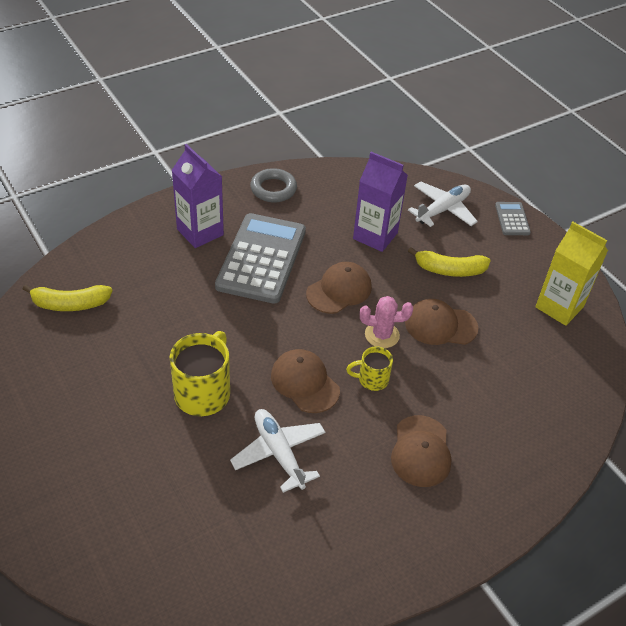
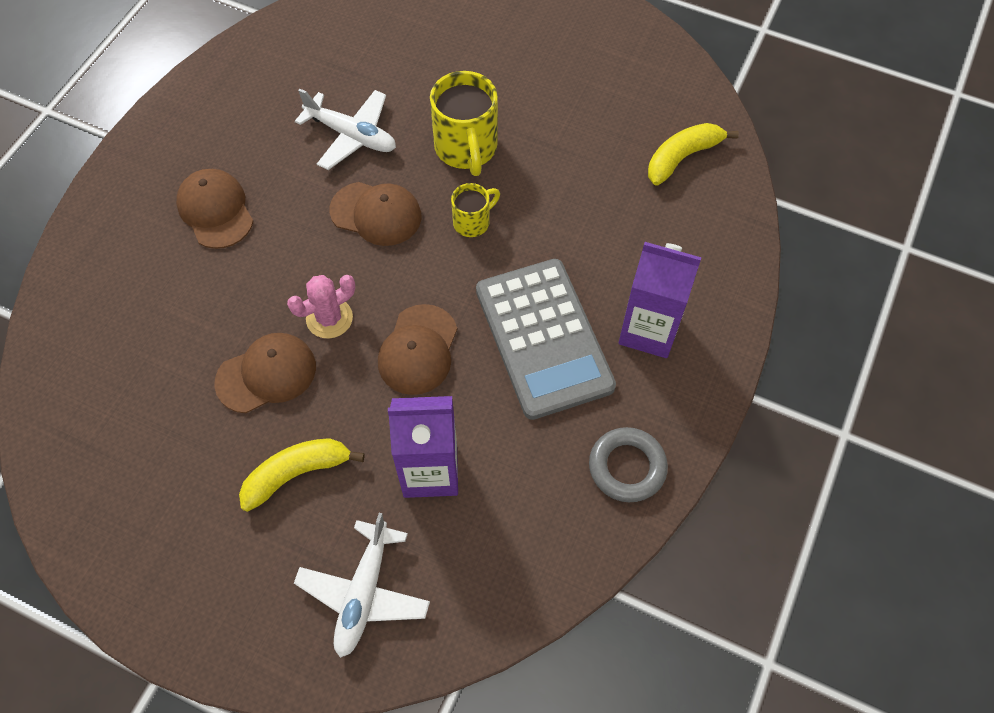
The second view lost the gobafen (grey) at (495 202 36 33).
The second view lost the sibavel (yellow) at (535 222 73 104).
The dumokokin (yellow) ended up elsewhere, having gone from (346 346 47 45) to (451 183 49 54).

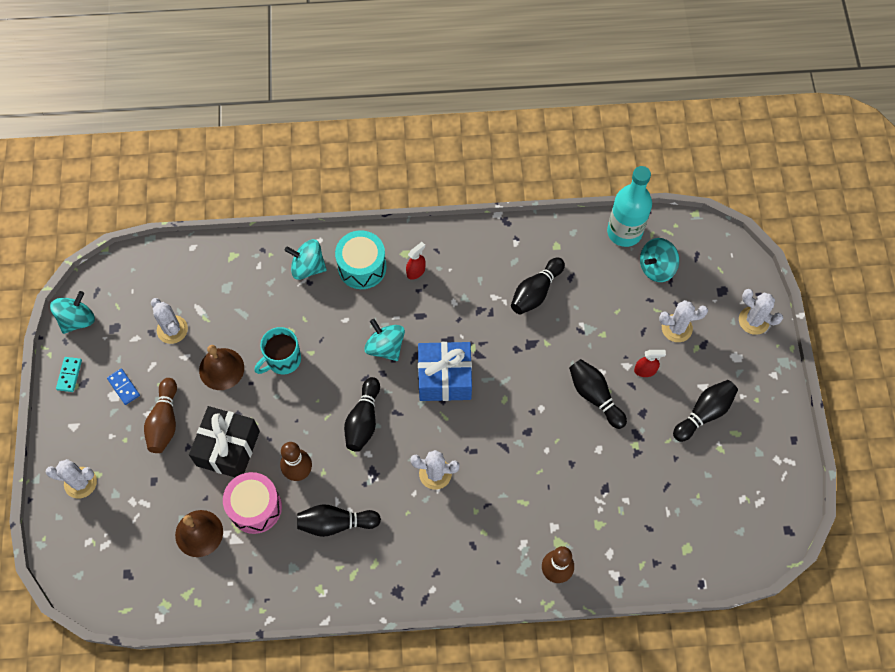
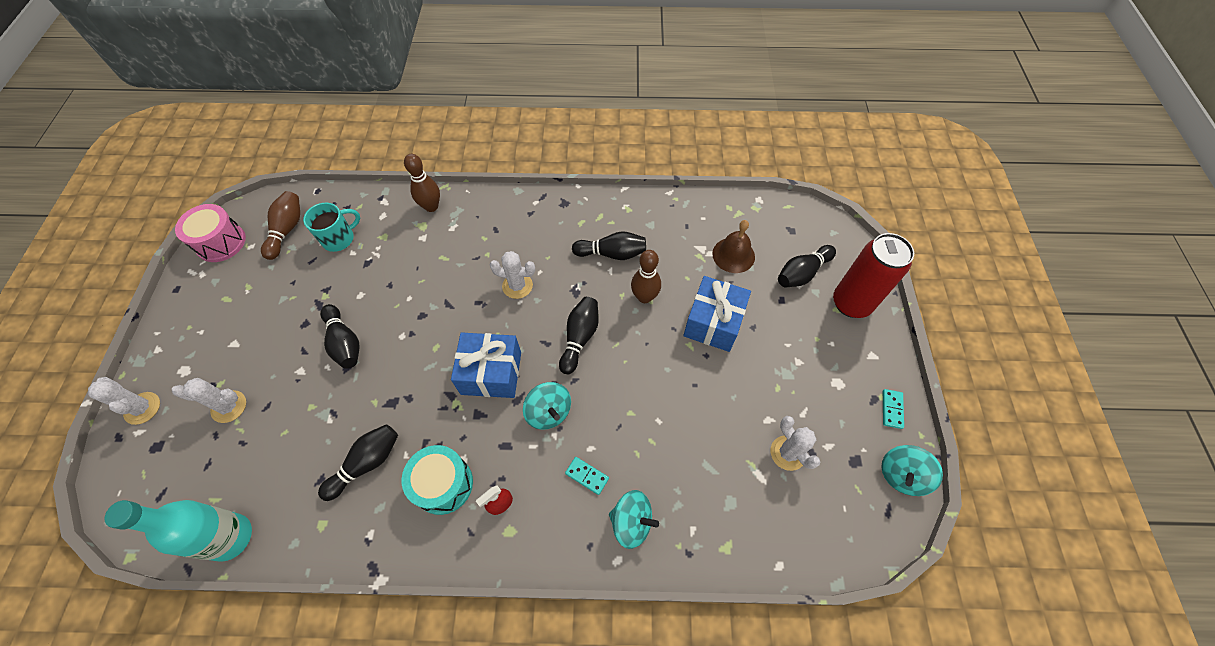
The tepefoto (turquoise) ended up elsewhere, having gone from (335 230 51 59) to (402 445 71 70).
The second view lost the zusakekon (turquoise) at (640 238 39 44).
The dumokokin (turquoise) ended up elsewhere, having gone from (255 327 46 48) to (303 203 57 49).
The second view lost the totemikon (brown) at (199 345 45 45).
The second view lost the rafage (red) at (634 350 32 27).
The second view lost the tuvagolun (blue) at (107 368 33 37).
The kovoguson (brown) ended up elsewhere, having gone from (144 378 33 75) to (261 191 39 69).
The kovoguson (black) ended up elsewhere, having gone from (673 380 65 62) to (778 245 58 43).
What was the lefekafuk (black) at (189 406 71 71) turned into the lefekafuk (blue) at (683 276 68 76).
Where the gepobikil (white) stood at (45 459 52 40), the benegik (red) came to stand at (833 233 81 85).
The tepefoto (pink) ended up elsewhere, having gone from (223 472 59 62) to (175 204 71 58).
The second view gained the tuvagolun (turquoise) at (565 457 44 38).

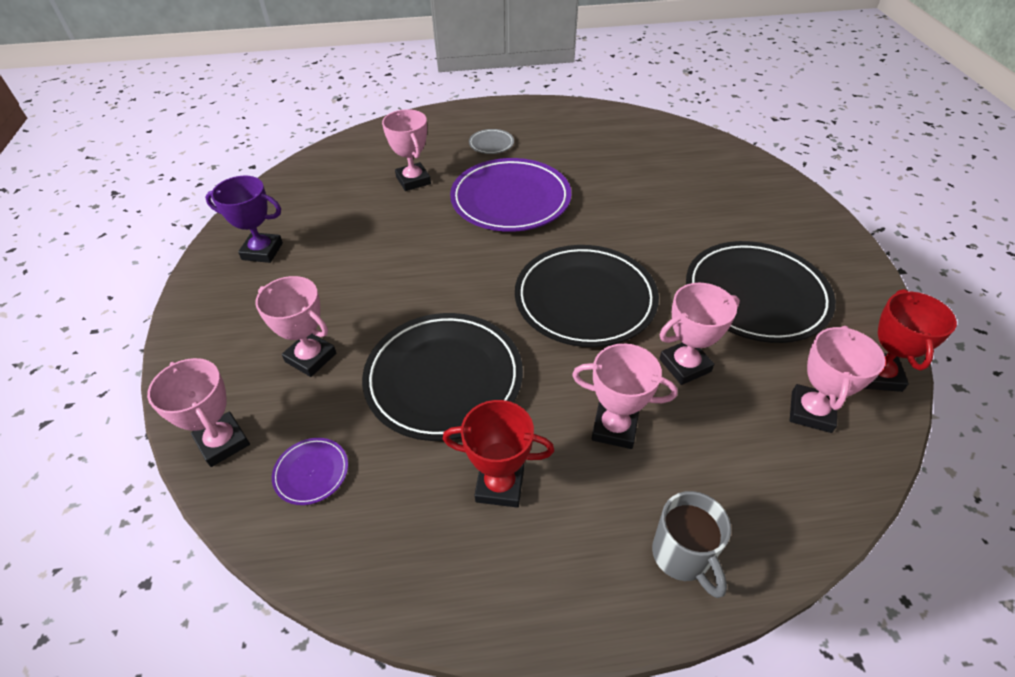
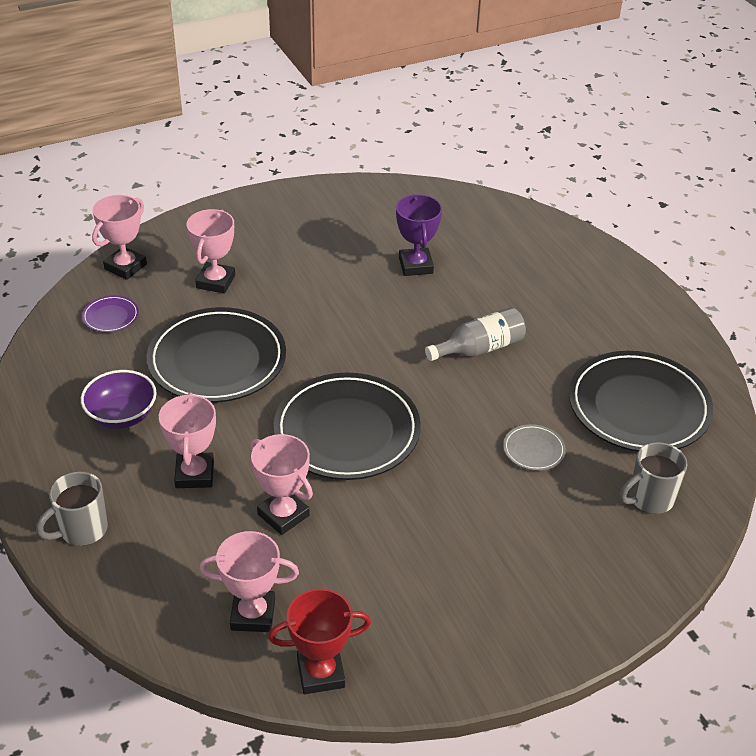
The second view lost the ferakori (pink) at (382 109 49 82).
The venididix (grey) ended up elsewhere, having gone from (469 129 45 25) to (503 424 63 47).
Where the venididix (purple) stood at (450 158 121 74), the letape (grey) came to stand at (425 307 101 54).
The ferakori (purple) ended up elsewhere, having gone from (205 176 78 87) to (396 194 46 82).
The venididix (black) ended up elsewhere, having gone from (686 241 150 102) to (569 351 144 101).
Where the ferakori (red) stood at (443 400 111 108), the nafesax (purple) came to stand at (81 370 76 59).
The second view gained the dumokokin (grey) at (619 442 68 72).

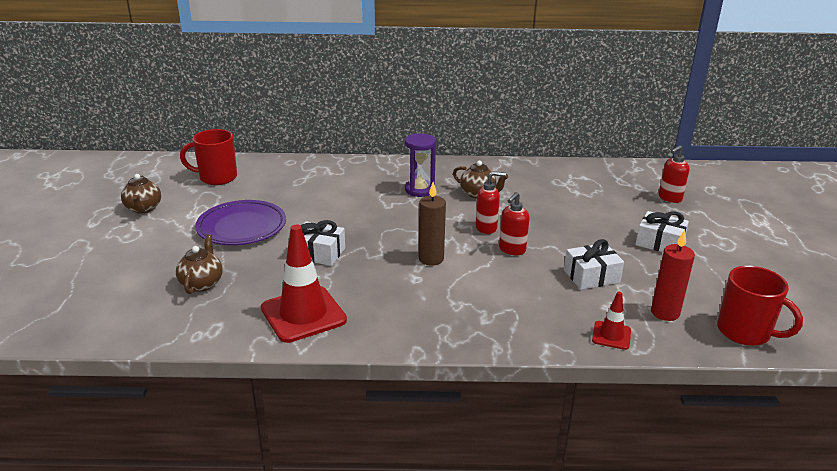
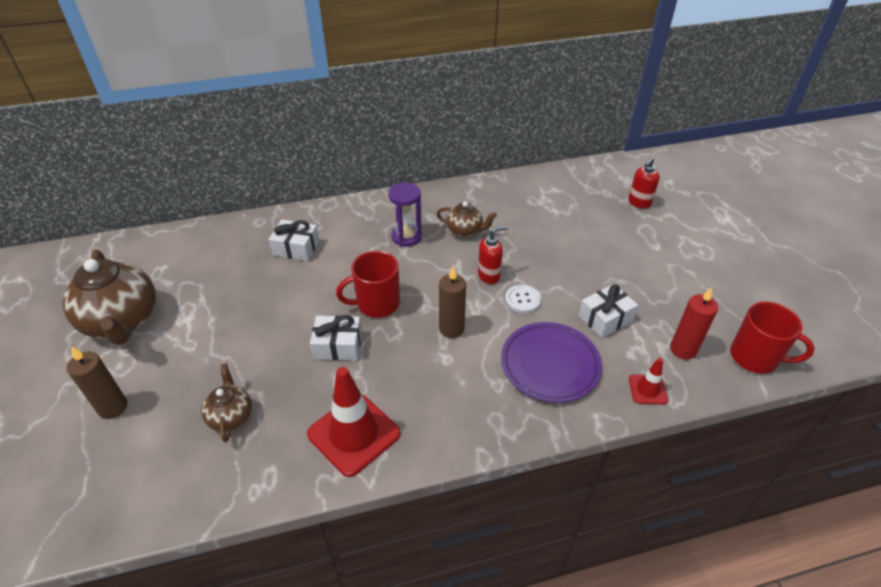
The dumokokin (red) ended up elsewhere, having gone from (180 129 57 56) to (336 251 64 67).
The size of the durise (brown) at (121 174 40 40) changed by a factor of 1.95.
Where the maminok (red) stood at (499 192 31 63), the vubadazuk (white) came to stand at (505 285 36 28).
The venididix (purple) ended up elsewhere, having gone from (195 200 91 45) to (501 322 101 81).
The lefekafuk (white) ended up elsewhere, having gone from (635 211 54 41) to (269 220 50 41).
The second view gained the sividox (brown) at (67 346 60 73).

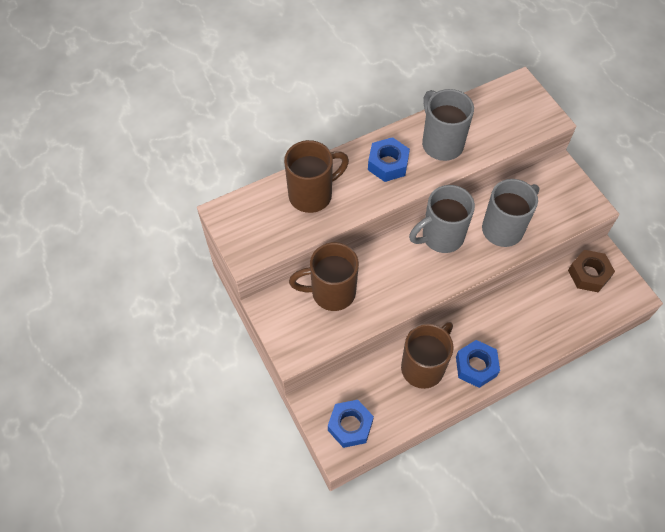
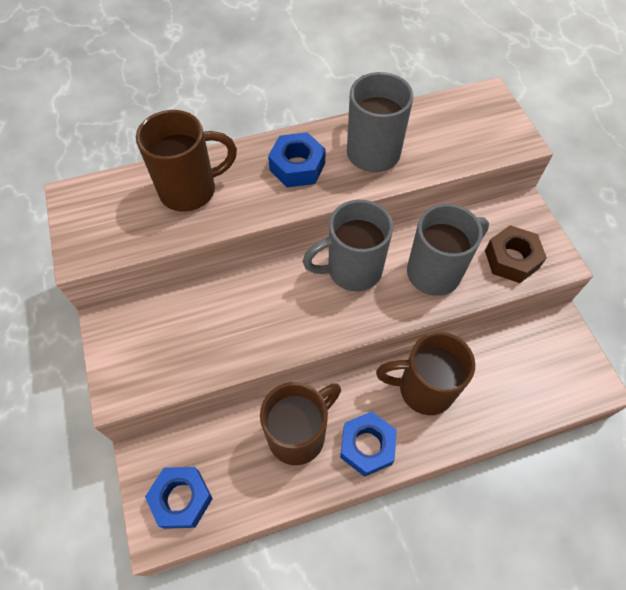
The dumokokin (brown) ended up elsewhere, having gone from (289 242 70 69) to (376 332 99 83).
The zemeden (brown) ended up elsewhere, having gone from (568 250 47 42) to (485 225 62 58).

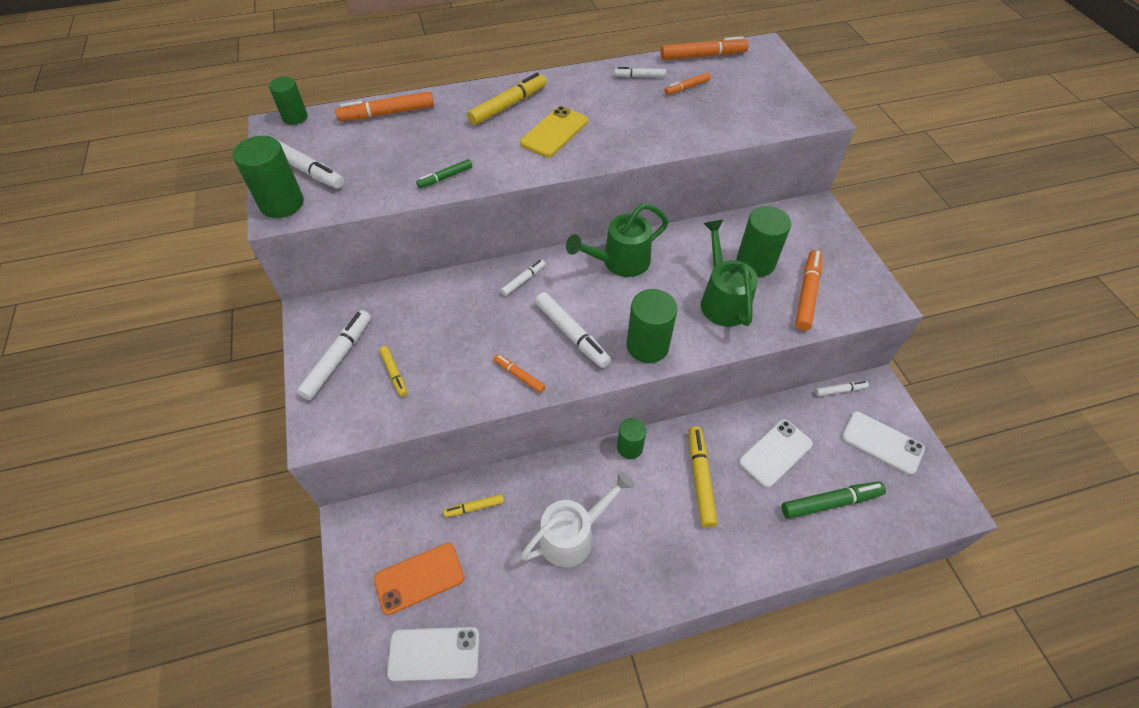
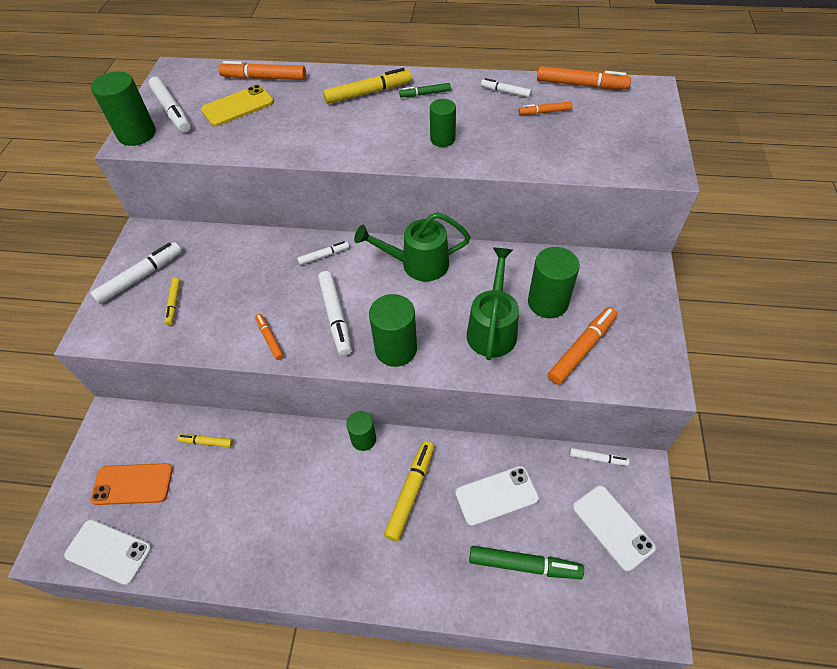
The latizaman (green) ended up elsewhere, having gone from (269 77 39 48) to (430 99 26 48).
The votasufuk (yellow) ended up elsewhere, having gone from (520 106 68 51) to (201 85 73 41).
The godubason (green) ended up elsewhere, having gone from (416 159 56 29) to (399 83 52 14).
The second view lost the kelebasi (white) at (521 471 114 96).

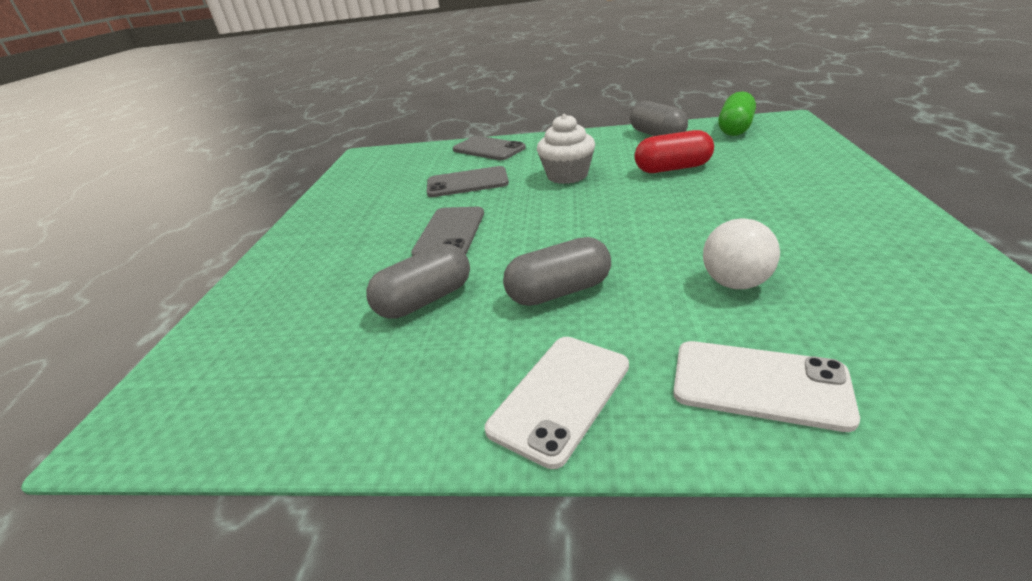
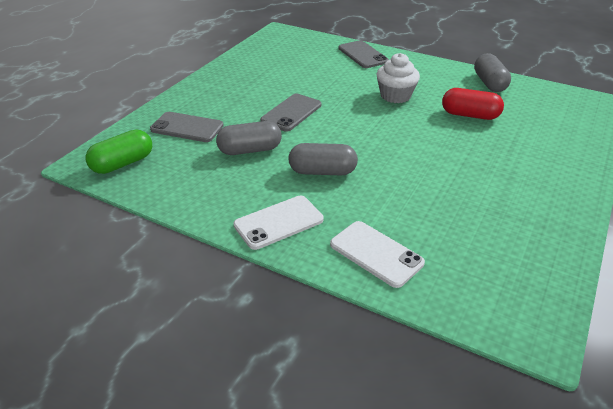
The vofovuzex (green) ended up elsewhere, having gone from (718 91 38 45) to (86 130 66 44).
The votasufuk (grey) ended up elsewhere, having gone from (427 166 82 31) to (150 112 74 30).
The second view lost the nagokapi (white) at (703 218 77 71).

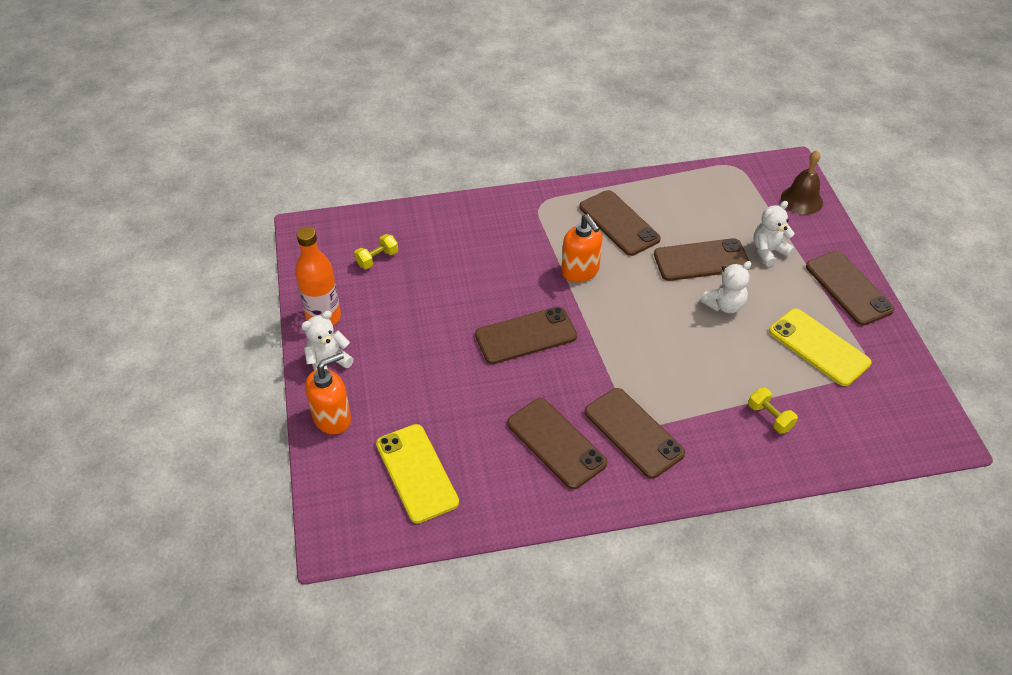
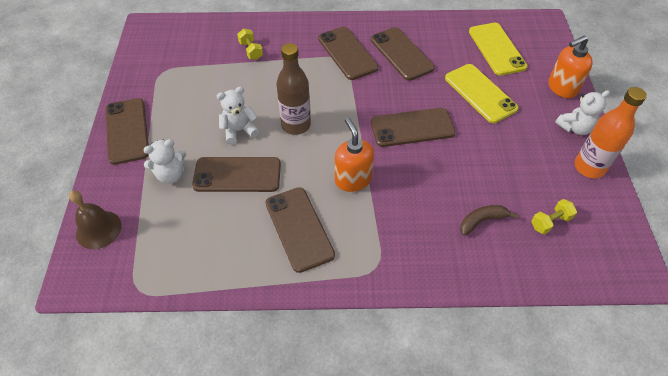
The votasufuk (yellow) ended up elsewhere, having gone from (769 308 102 78) to (445 64 74 59).
The second view gained the letape (brown) at (276 43 35 92).
The second view gained the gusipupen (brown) at (460 205 58 31).

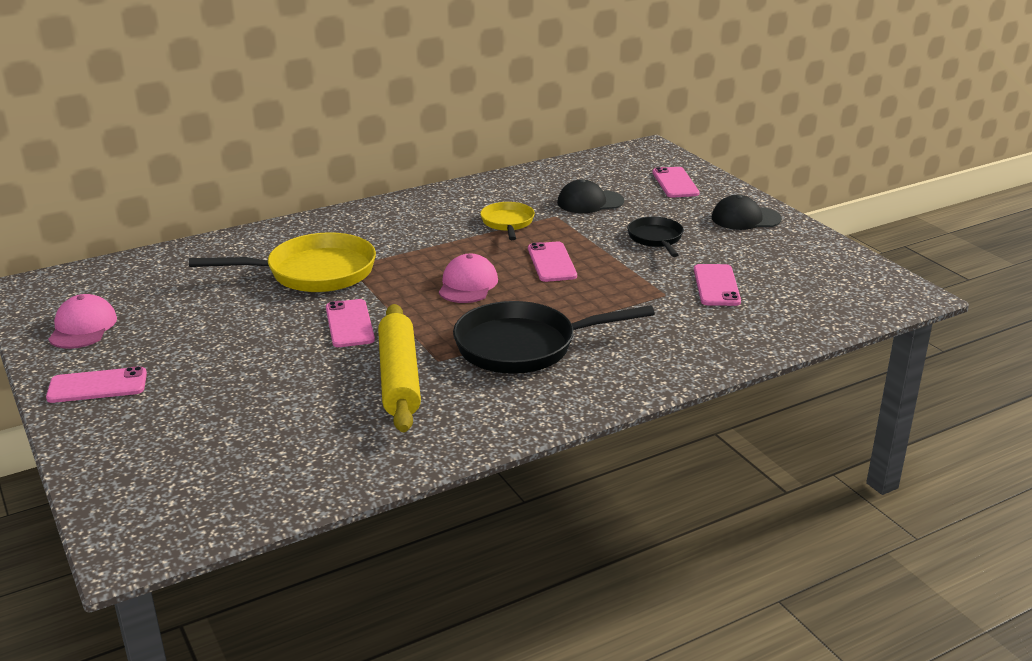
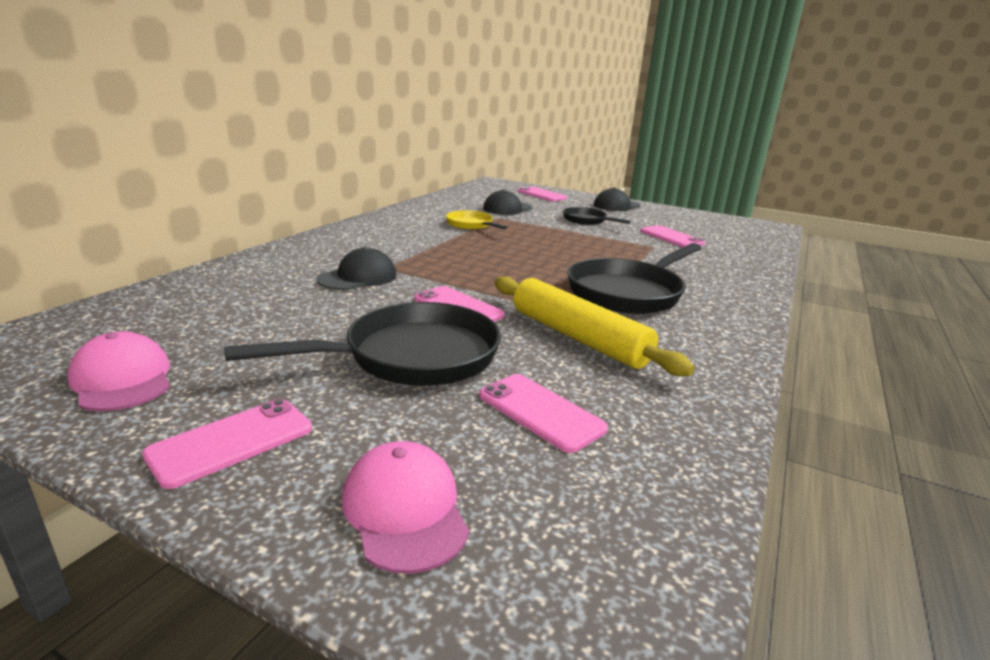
Where the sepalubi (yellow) stood at (189 232 187 60), the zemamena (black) came to stand at (317 247 79 43).
The votasufuk (pink) ended up elsewhere, having gone from (528 242 49 40) to (479 374 129 79).
The zemamena (pink) ended up elsewhere, having gone from (439 254 59 49) to (342 441 127 133).
The second view gained the sepalubi (black) at (224 302 277 84).

